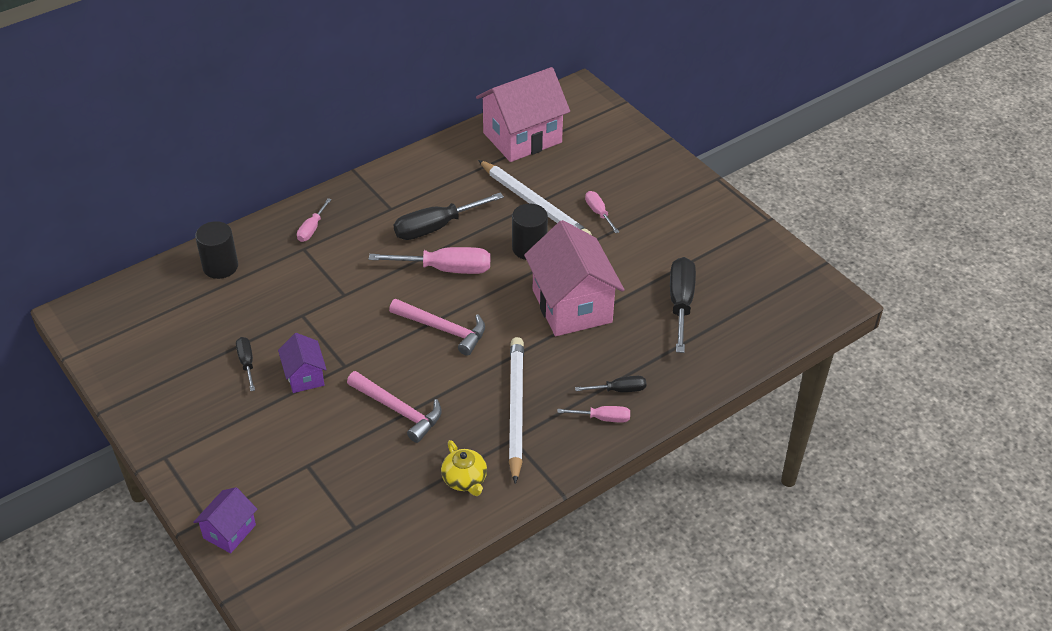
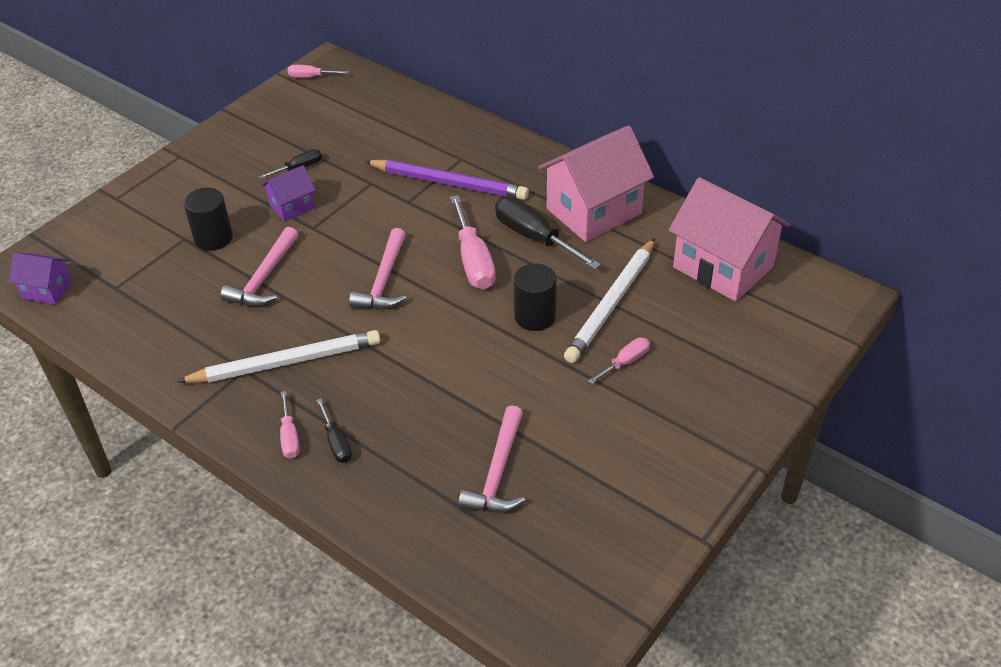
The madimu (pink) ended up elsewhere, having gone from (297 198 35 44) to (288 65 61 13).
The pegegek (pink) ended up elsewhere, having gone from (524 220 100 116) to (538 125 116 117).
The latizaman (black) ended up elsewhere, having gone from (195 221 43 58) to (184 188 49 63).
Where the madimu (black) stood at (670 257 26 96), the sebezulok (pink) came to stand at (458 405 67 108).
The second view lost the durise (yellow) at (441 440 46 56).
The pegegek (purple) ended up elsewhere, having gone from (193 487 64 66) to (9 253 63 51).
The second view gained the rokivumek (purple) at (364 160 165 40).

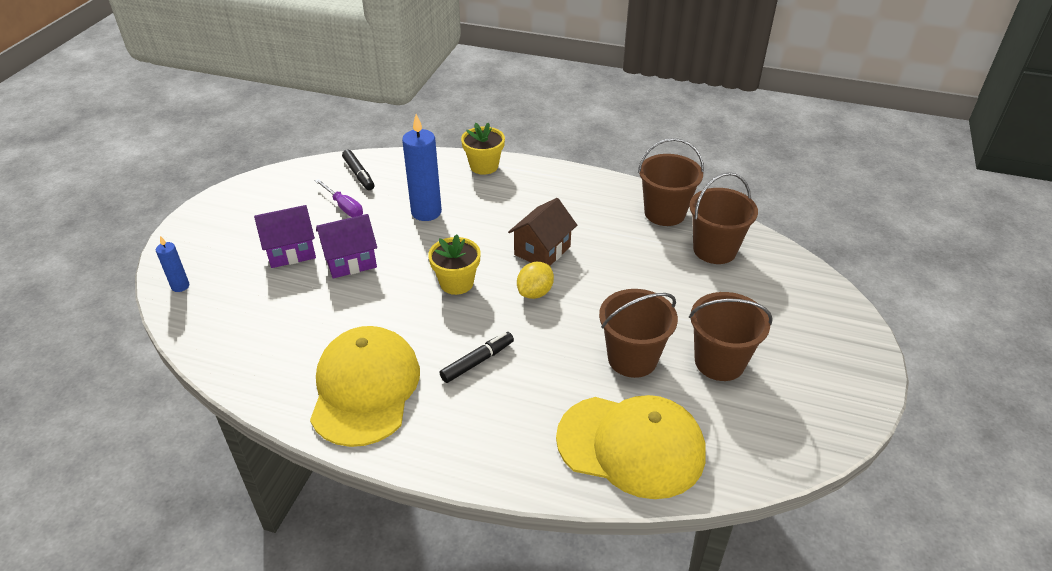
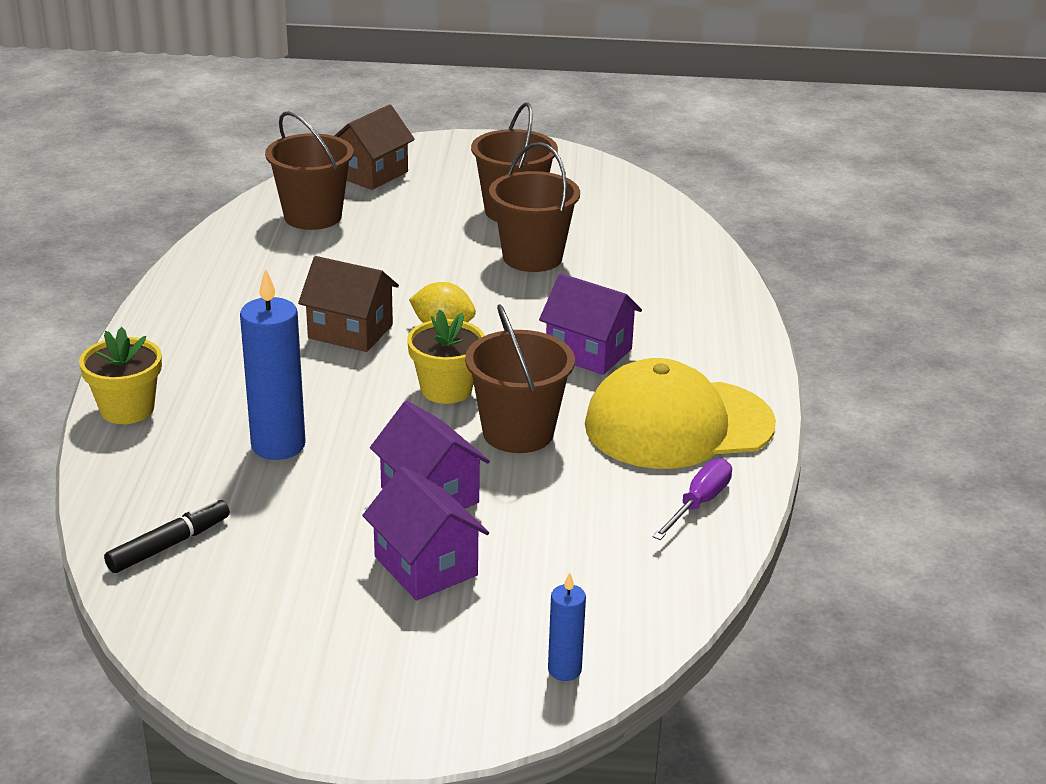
The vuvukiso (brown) ended up elsewhere, having gone from (638 138 66 88) to (465 304 110 149).
The madimu (purple) ended up elsewhere, having gone from (315 179 48 38) to (653 459 79 81).
Where the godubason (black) stood at (440 332 74 51), the pegegek (purple) came to stand at (539 273 103 102).
The second view lost the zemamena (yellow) at (556 395 150 104).
The second view gained the pegegek (brown) at (334 104 81 86).

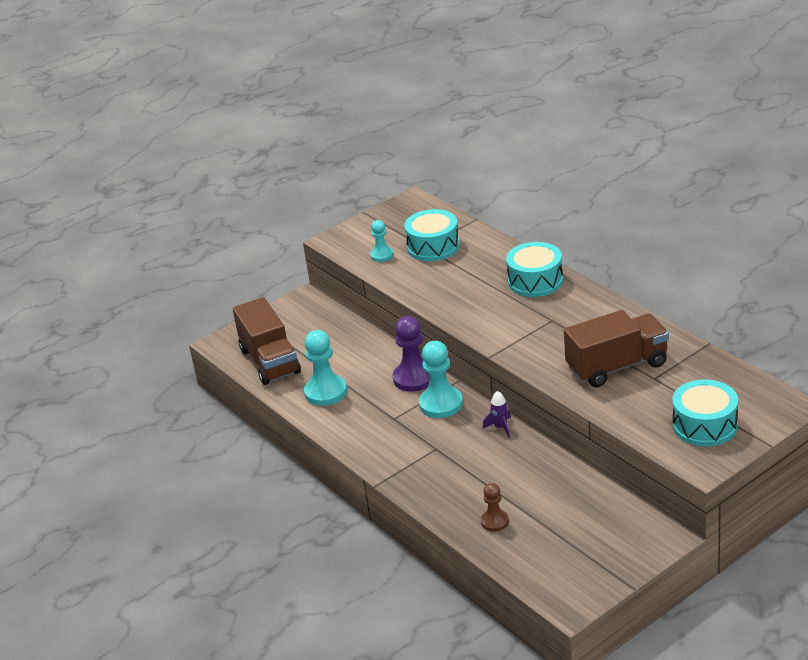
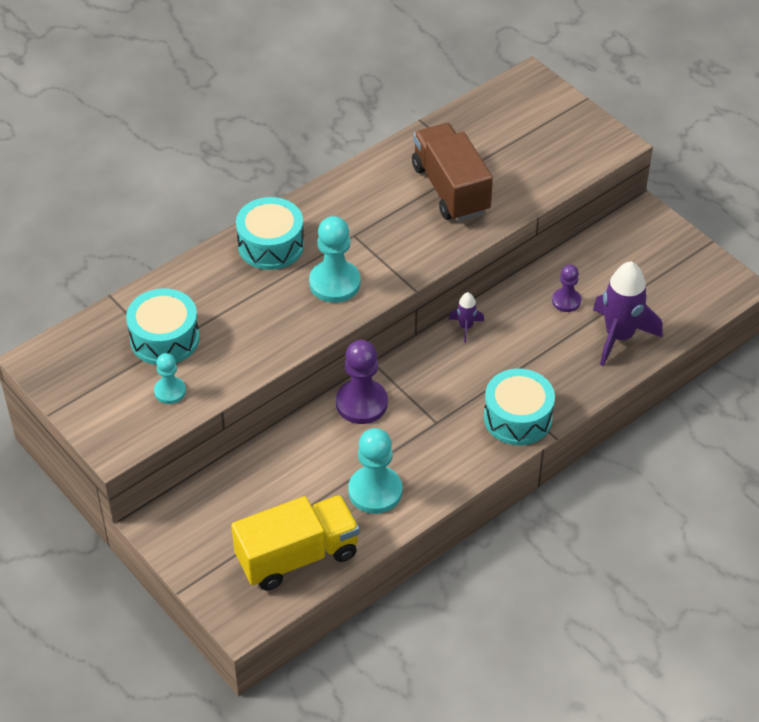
What was the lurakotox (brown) at (233 297 68 88) turned into the lurakotox (yellow) at (231 495 129 95).
The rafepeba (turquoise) ended up elsewhere, having gone from (419 341 44 77) to (309 216 52 87).
The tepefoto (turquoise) ended up elsewhere, having gone from (672 379 66 67) to (484 368 71 77).
Where the rafepeba (brown) stood at (481 483 28 49), the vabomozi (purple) came to stand at (593 261 69 105).
The second view gained the rafepeba (purple) at (552 265 29 47).

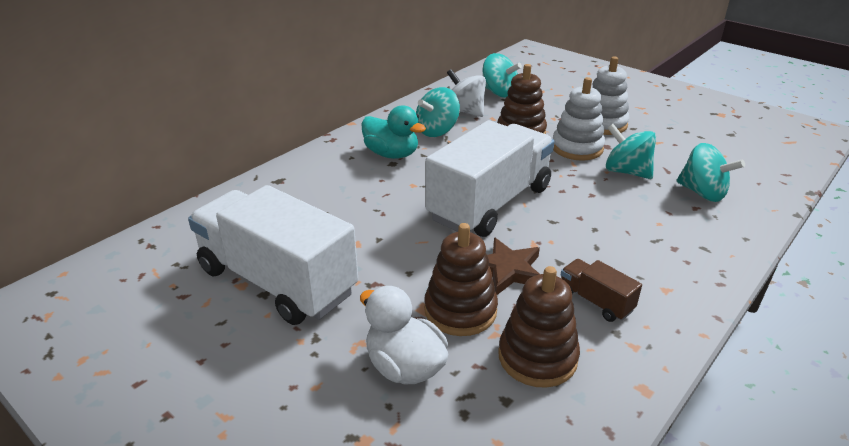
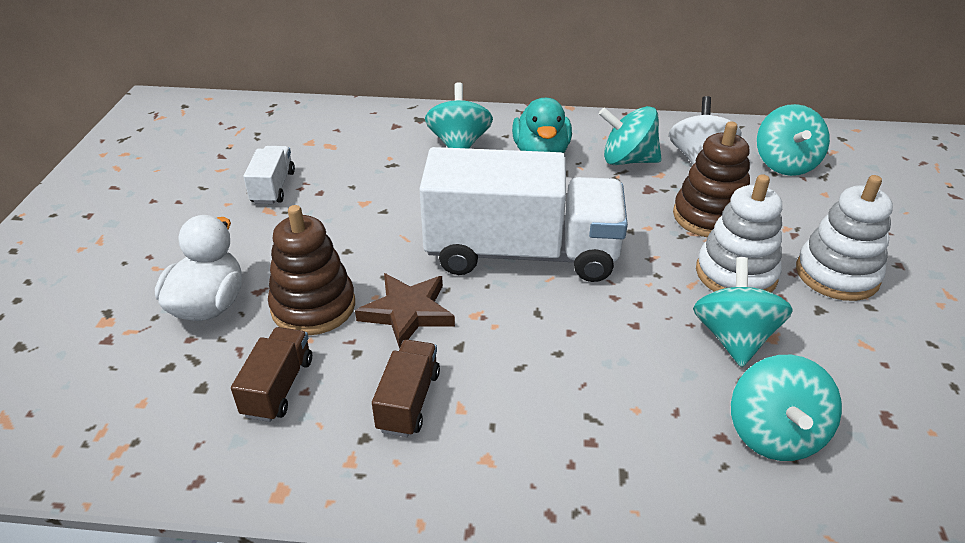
The size of the lurakotox (white) at (188 185 170 140) changed by a factor of 0.42.
Where the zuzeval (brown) stood at (498 266 82 122), the lurakotox (brown) came to stand at (231 327 81 95).
The second view gained the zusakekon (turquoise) at (425 82 68 66).

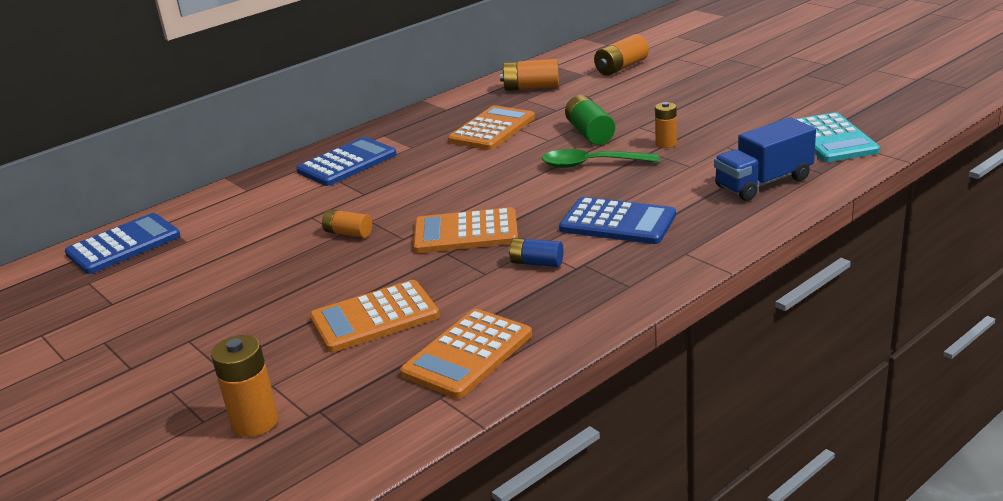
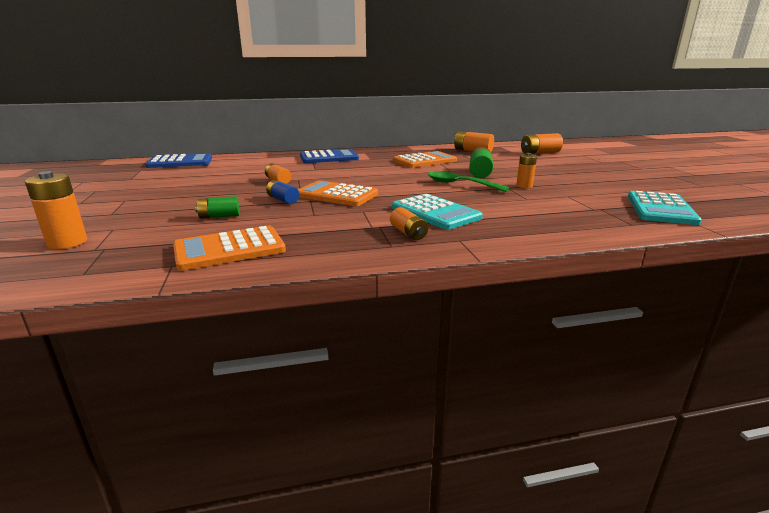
The second view lost the lurakotox (blue) at (714 117 102 84).
What was the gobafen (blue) at (559 197 117 47) turned into the gobafen (turquoise) at (392 194 91 36).
The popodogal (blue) ended up elsewhere, having gone from (509 238 54 29) to (266 180 33 24).
Where the gobafen (orange) stood at (310 280 130 72), the popodogal (green) came to stand at (195 196 45 23).
The second view gained the popodogal (orange) at (390 207 38 33).

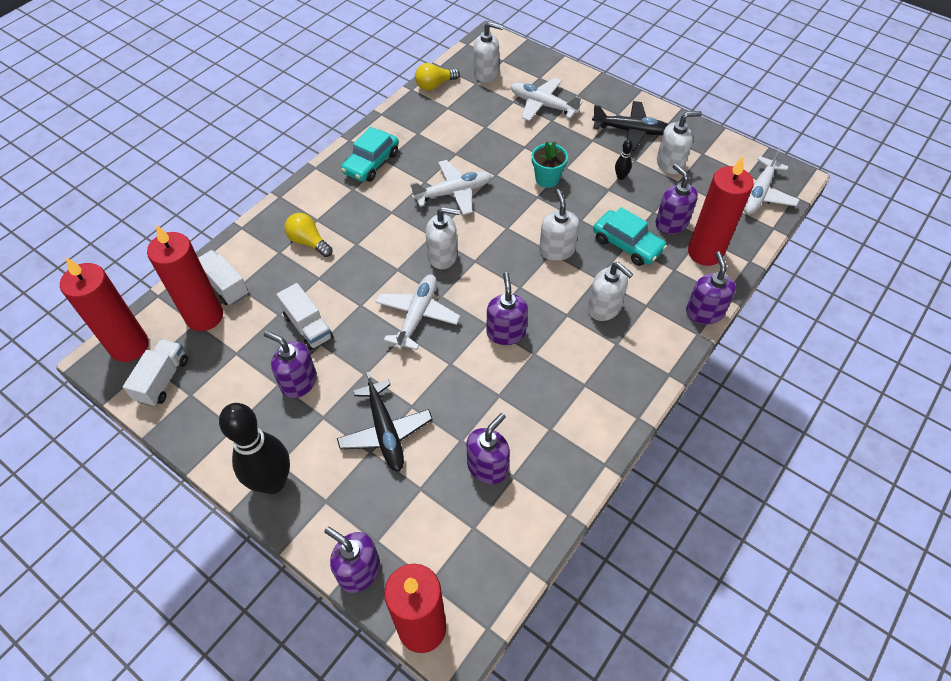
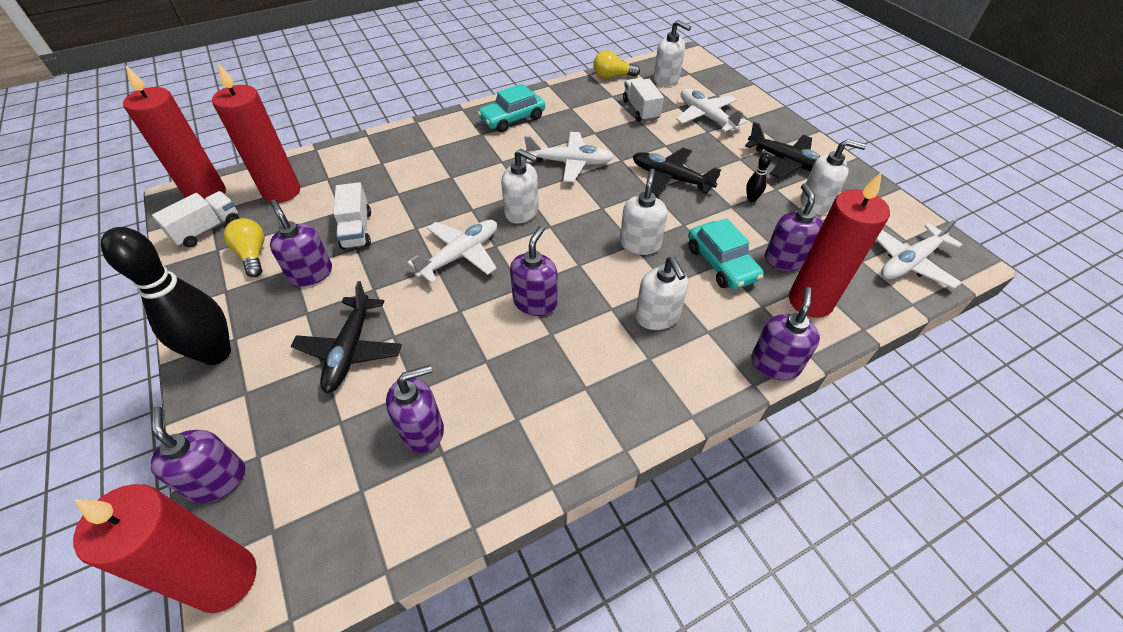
Where the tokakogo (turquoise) stood at (532 142 36 46), the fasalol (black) came to stand at (633 148 88 48).
The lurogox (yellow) ended up elsewhere, having gone from (284 213 49 44) to (223 218 41 59).
The lurakotox (white) ended up elsewhere, having gone from (198 250 50 55) to (623 78 41 44).

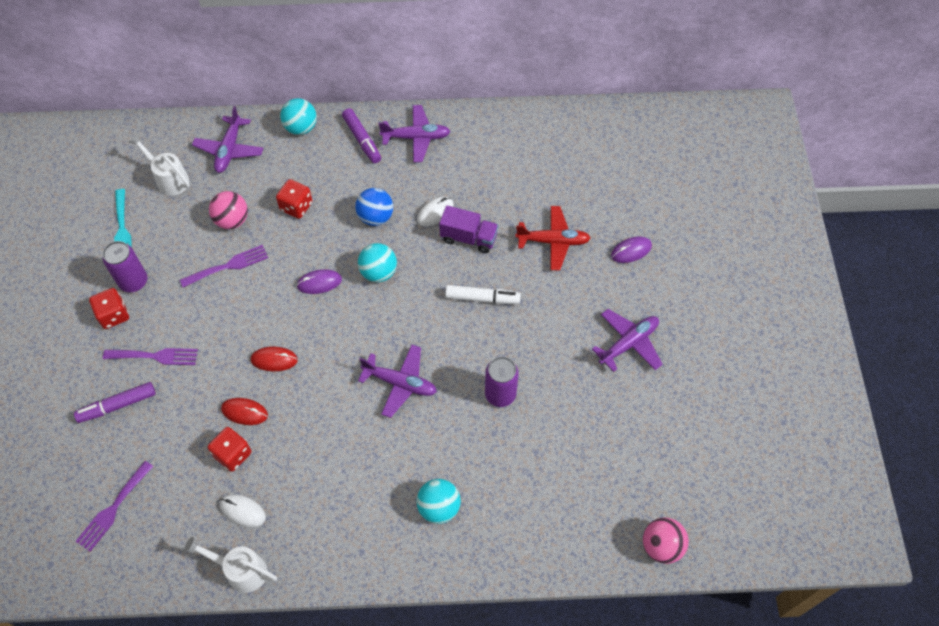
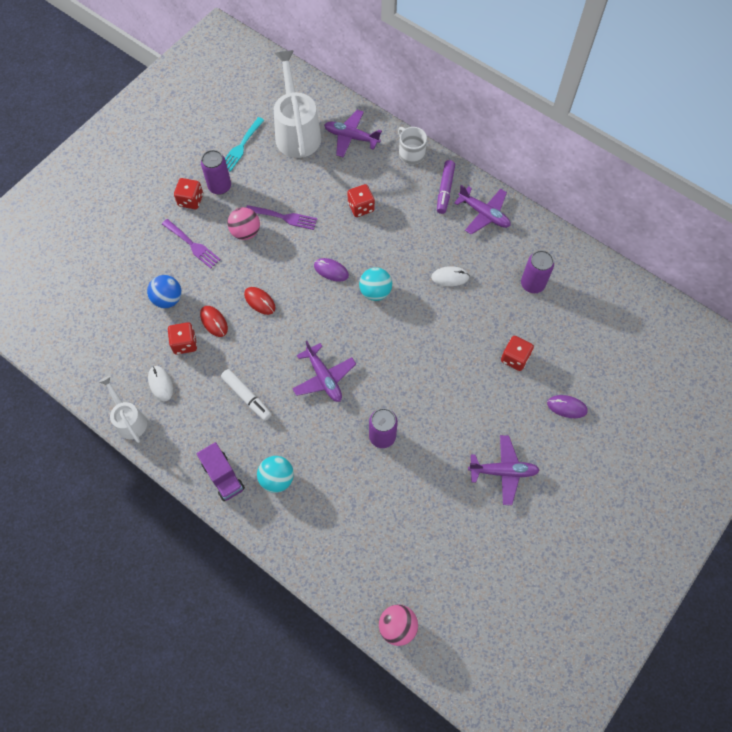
Where the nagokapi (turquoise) stood at (280 98 37 37), the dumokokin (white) came to stand at (398 127 29 37).
The fasalol (purple) at (192 106 72 67) ended up facing another way, 60 degrees clockwise from before.
The size of the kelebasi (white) at (129 134 61 62) changed by a factor of 1.77.
The nagokapi (blue) ended up elsewhere, having gone from (355 188 38 38) to (147 275 35 33).
The nagokapi (pink) ended up elsewhere, having gone from (209 191 39 38) to (227 207 33 33).
The lurakotox (purple) ended up elsewhere, having gone from (439 205 59 48) to (197 442 48 59).
Where the fasalol (red) stood at (515 206 76 65), the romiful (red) came to stand at (501 336 33 35).
The godubason (white) ended up elsewhere, having gone from (445 285 76 19) to (221 369 51 52).
The second view lost the godubason (purple) at (74 382 82 41).
The second view lost the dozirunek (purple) at (75 461 78 91).
The second view gained the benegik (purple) at (521 250 33 43).

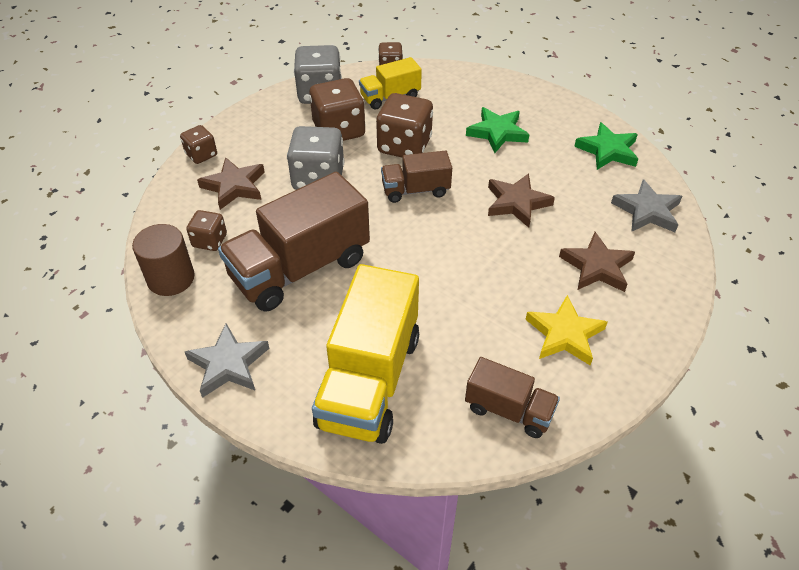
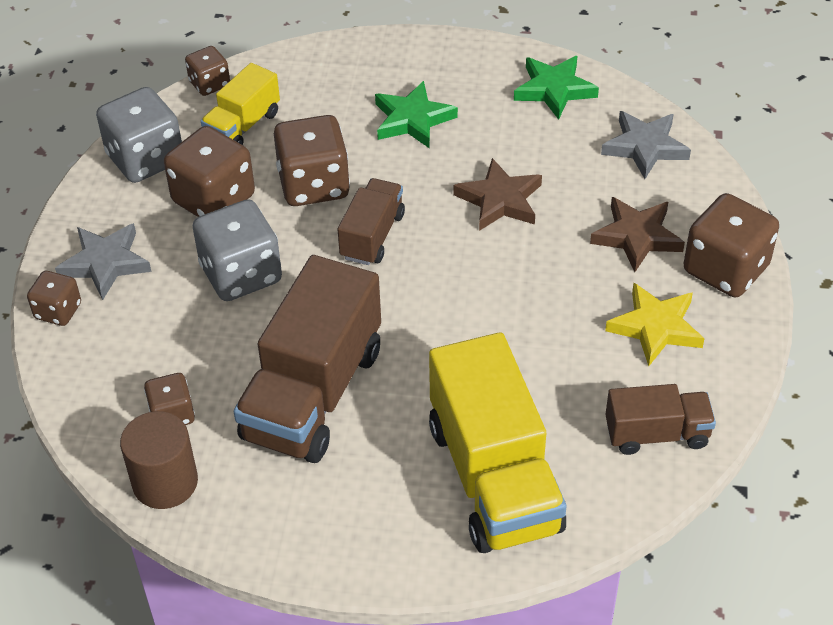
The lurakotox (brown) at (381 151 71 52) ended up facing another way, 150 degrees clockwise from before.
The second view lost the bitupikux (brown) at (197 157 68 53).
The bitupikux (grey) ended up elsewhere, having gone from (185 323 85 75) to (55 223 97 77).
The second view gained the romiful (brown) at (683 193 96 104).

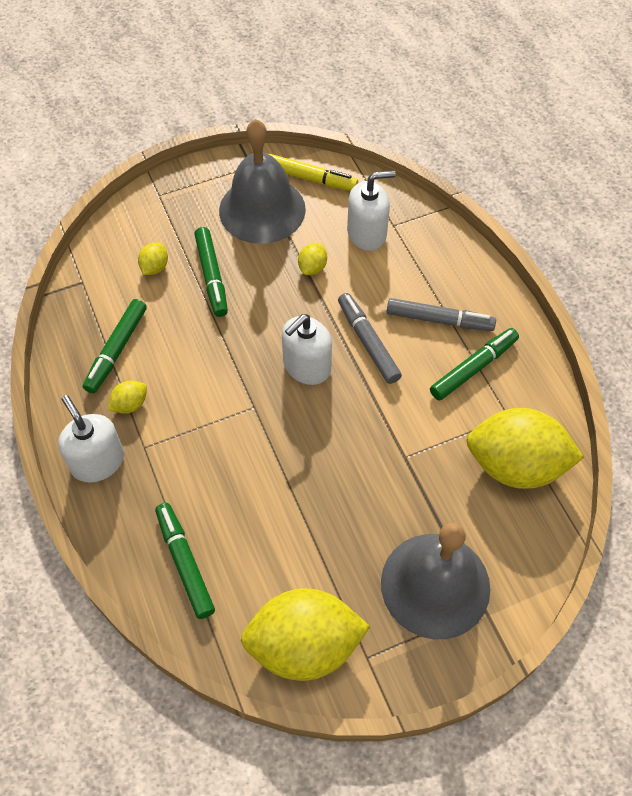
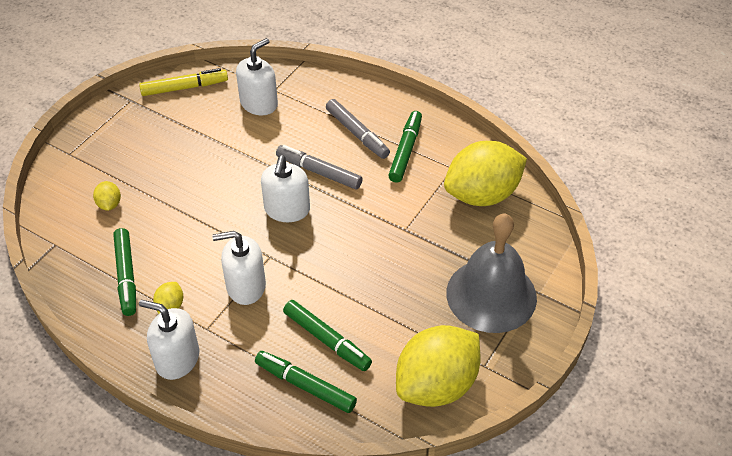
The second view lost the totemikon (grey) at (219 119 87 125).
The godubason (green) ended up elsewhere, having gone from (194 227 34 90) to (283 300 89 71).
The second view lost the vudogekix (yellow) at (298 243 29 32).
The godubason (grey) at (387 298 109 33) ended up facing another way, 75 degrees clockwise from before.
The second view gained the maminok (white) at (212 231 54 74).

